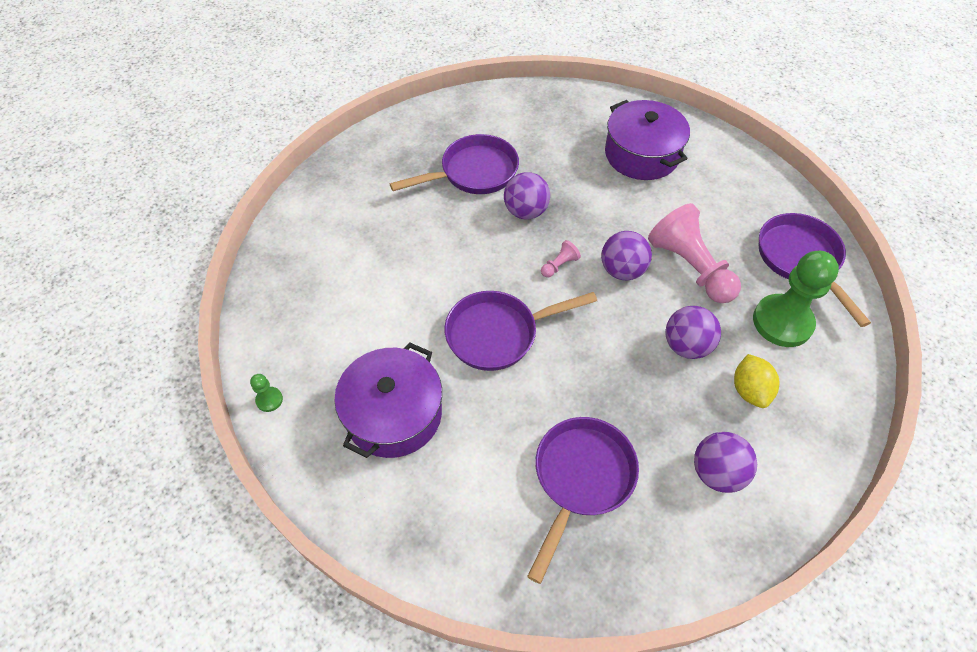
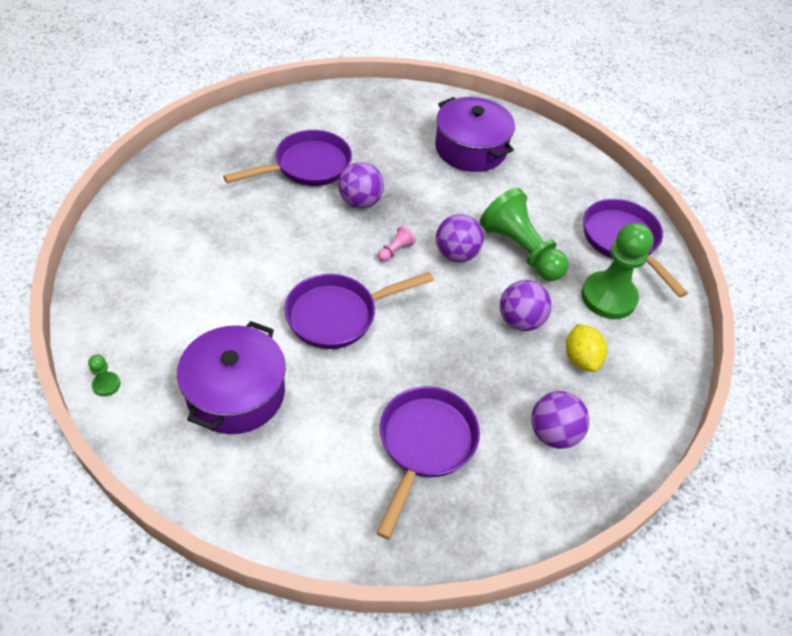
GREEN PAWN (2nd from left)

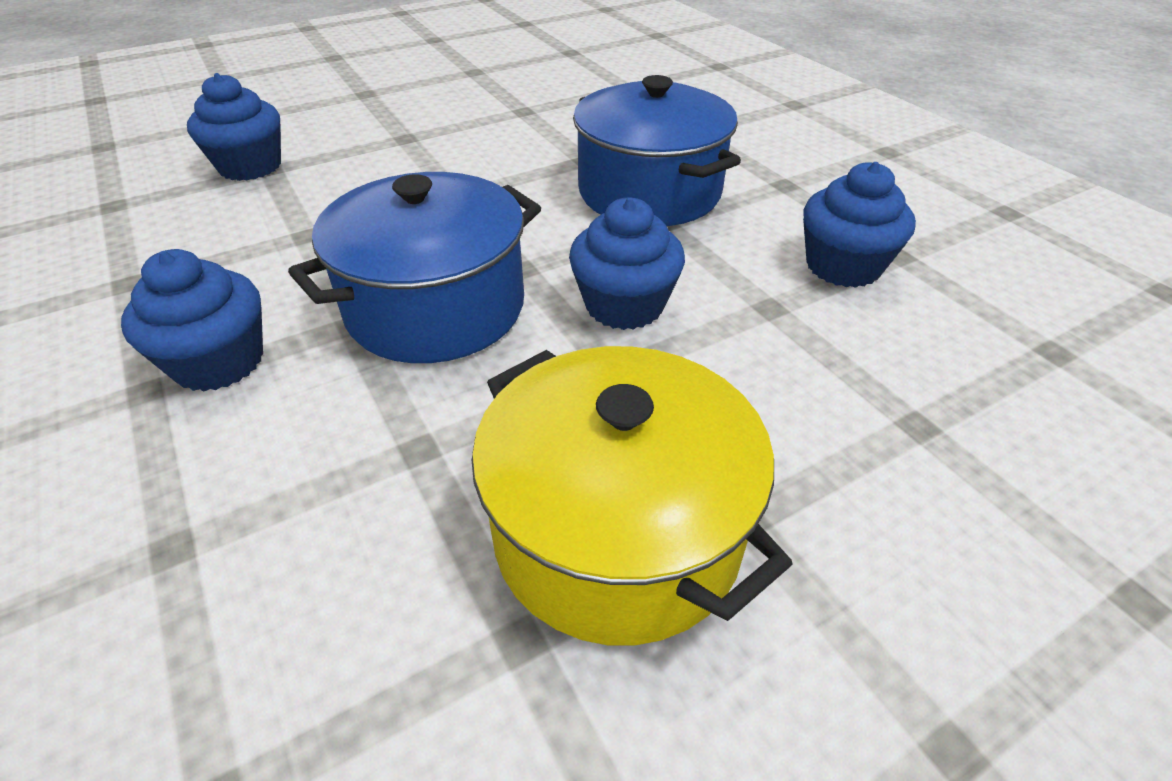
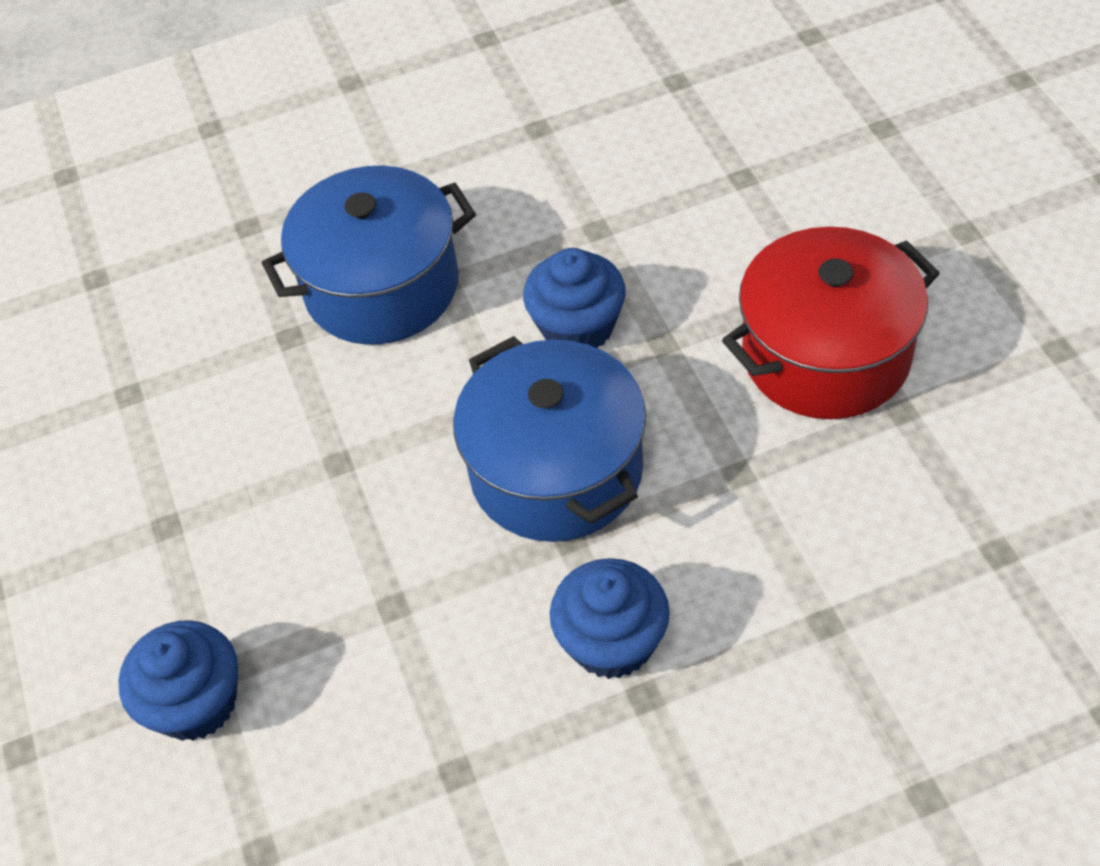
BLUE CUPCAKE (4th from left in the first image)
RED POT

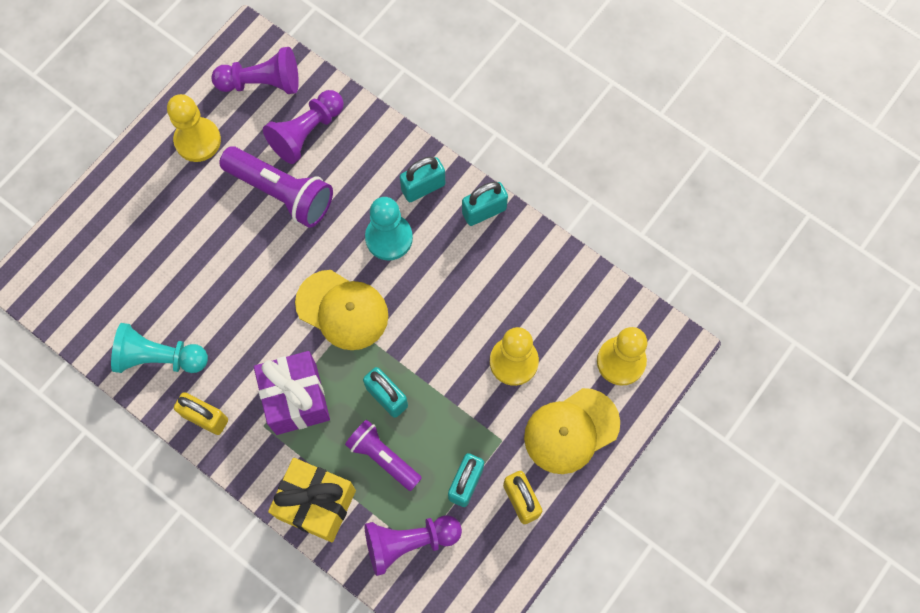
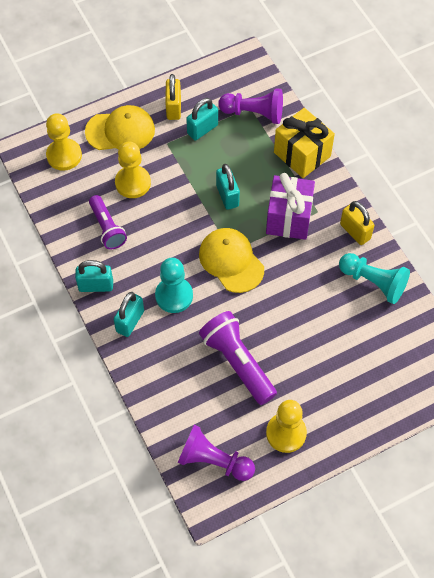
PURPLE PAWN (2nd from left in the first image)
PURPLE FLASHLIGHT (1st from left)
TURQUOISE PADLOCK (2nd from left)

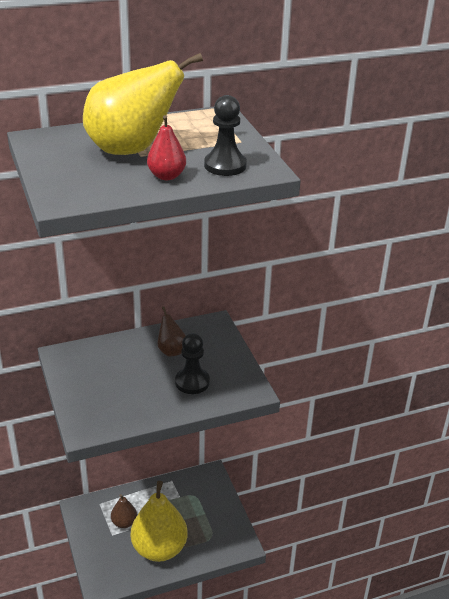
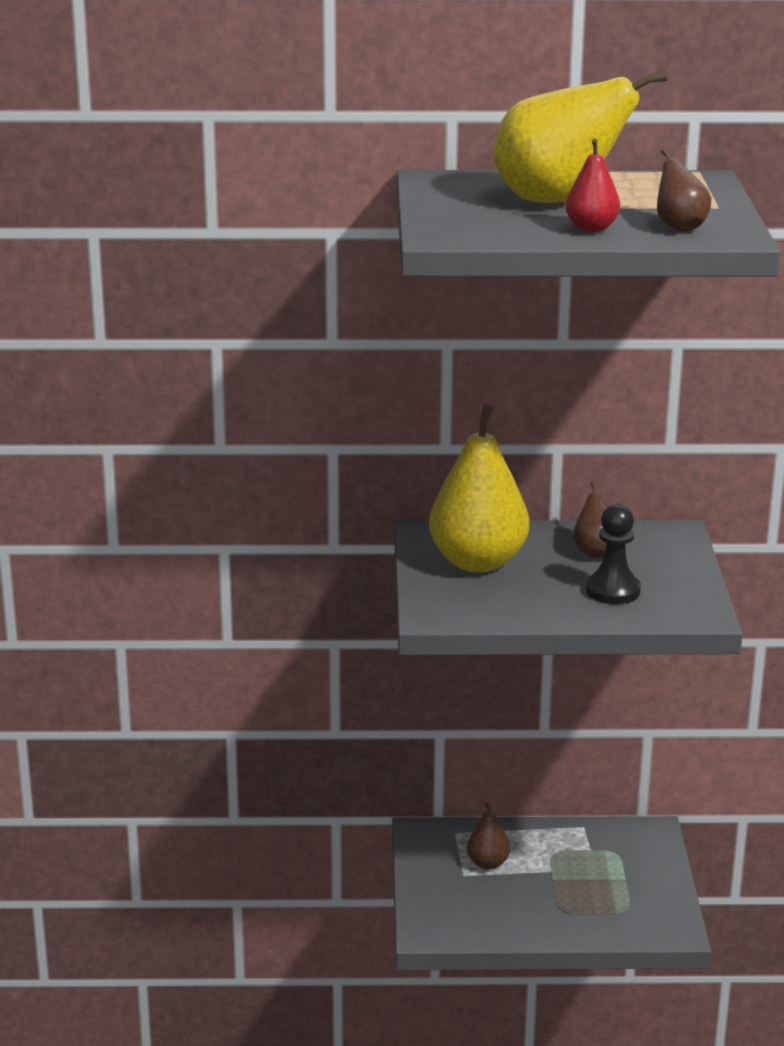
YELLOW PEAR (1st from left)
BROWN PEAR (3rd from left)

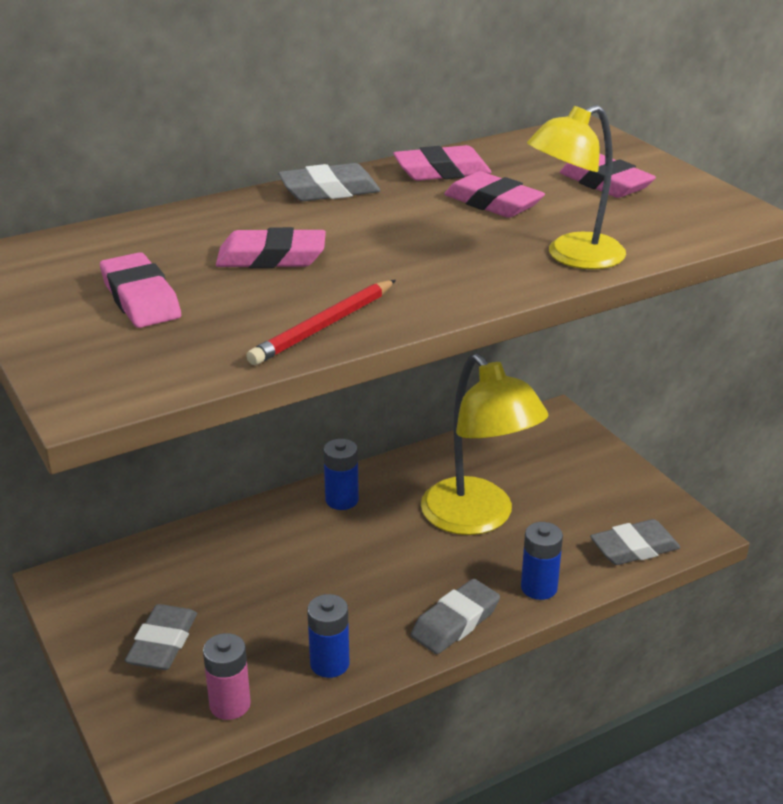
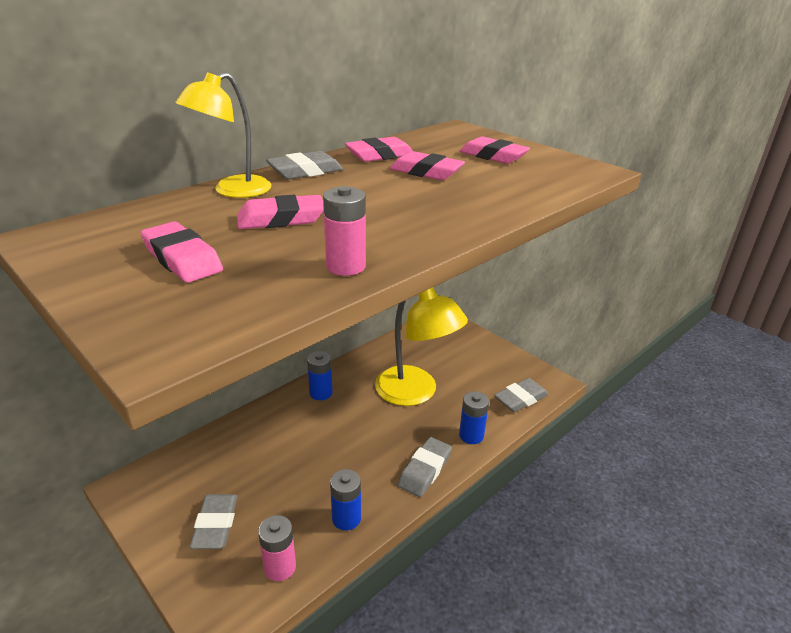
YELLOW LAMP (1st from left)
PINK BATTERY (2nd from left)

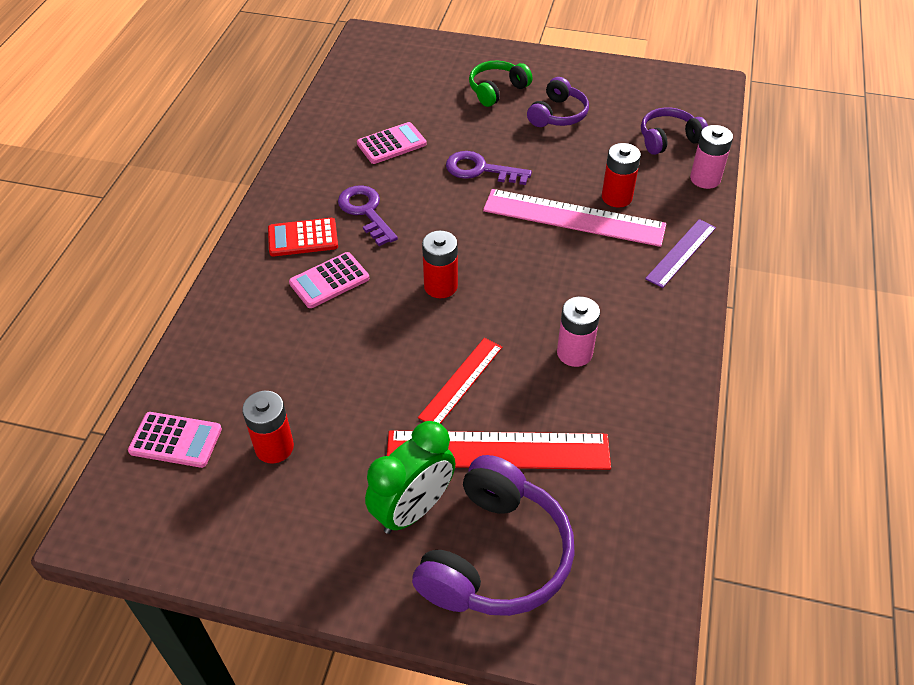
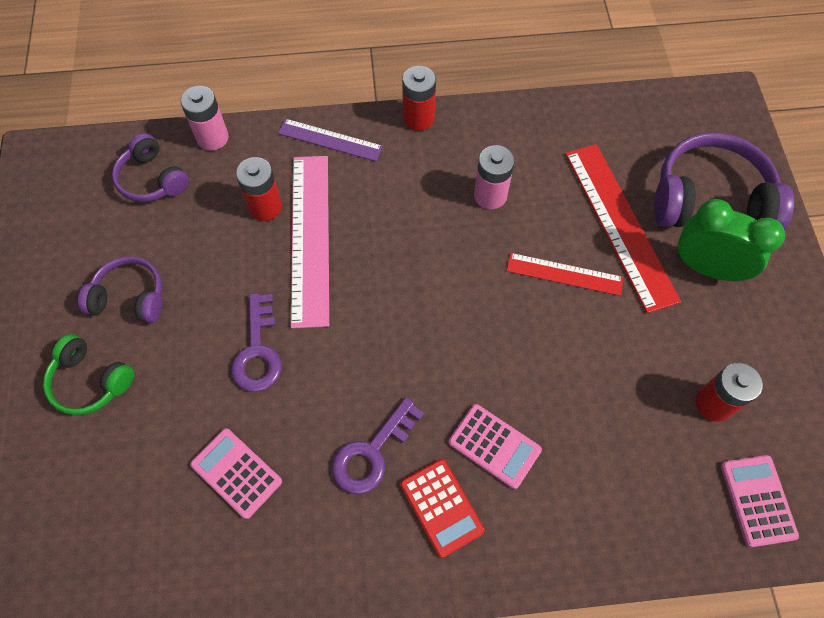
RED BATTERY (2nd from left)

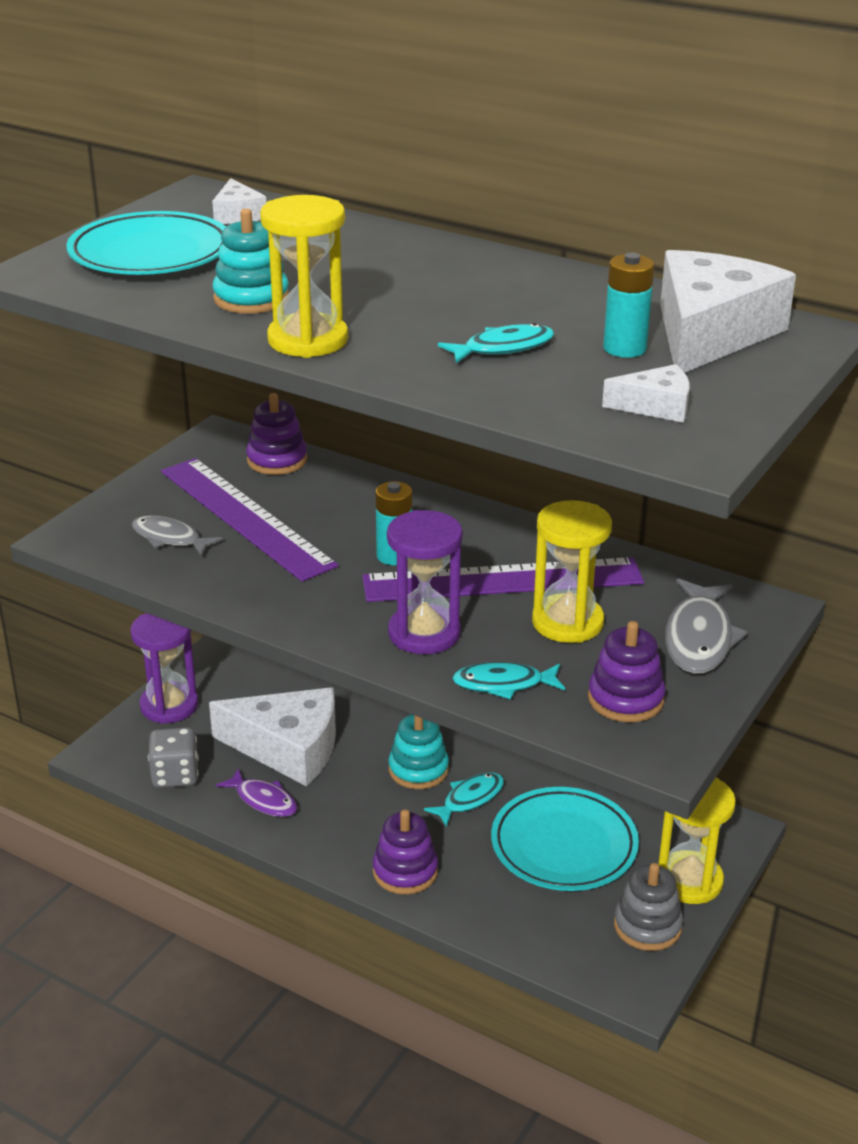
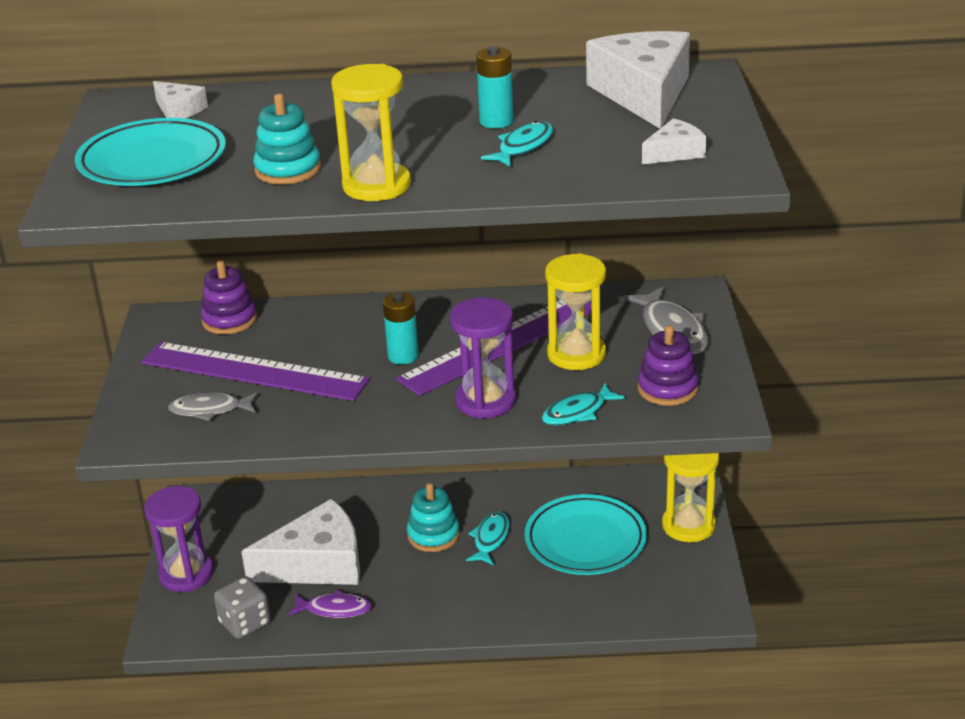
PURPLE STACKING TOY (2nd from left in the first image)
GREY STACKING TOY
TURQUOISE BATTERY (2nd from left)

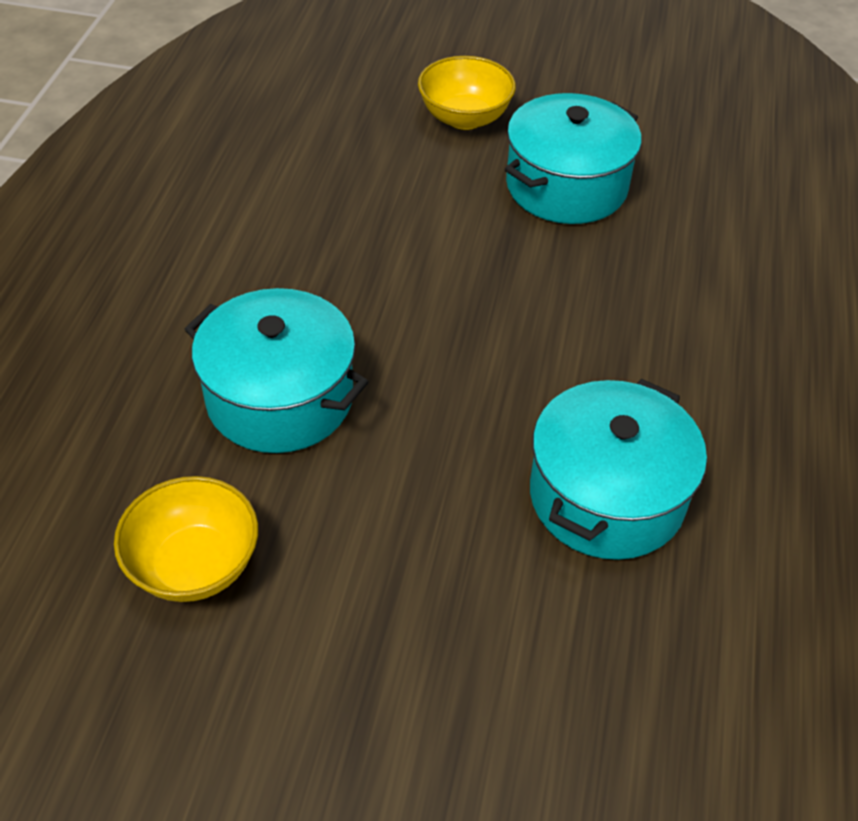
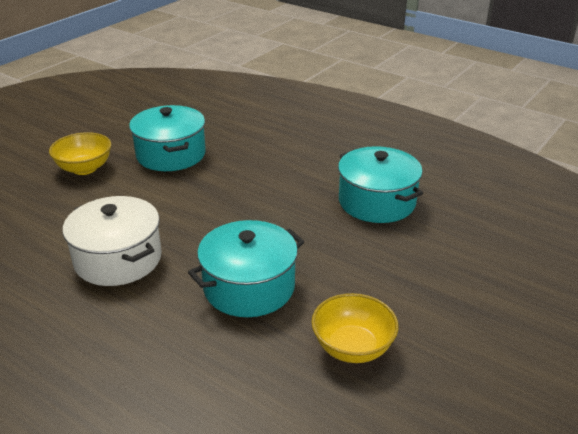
WHITE POT

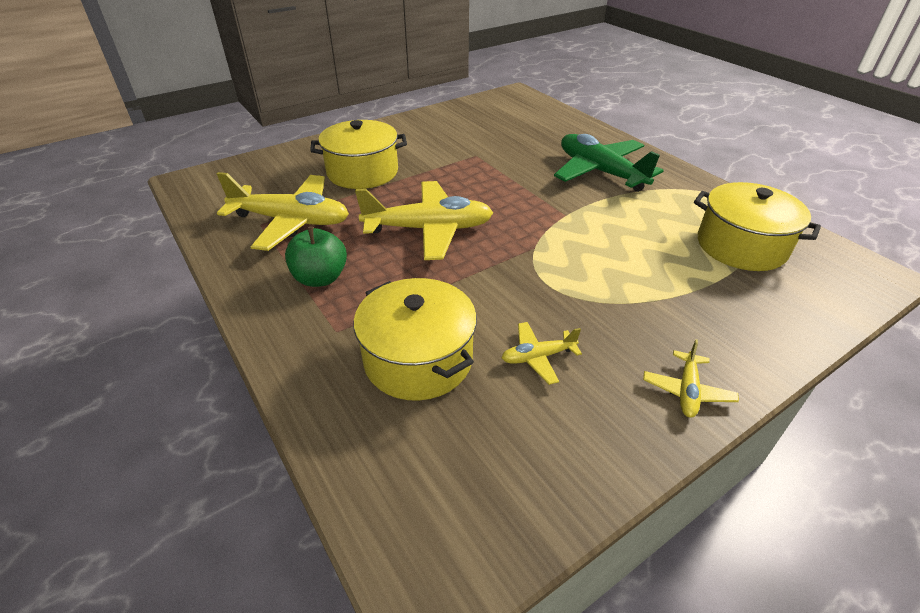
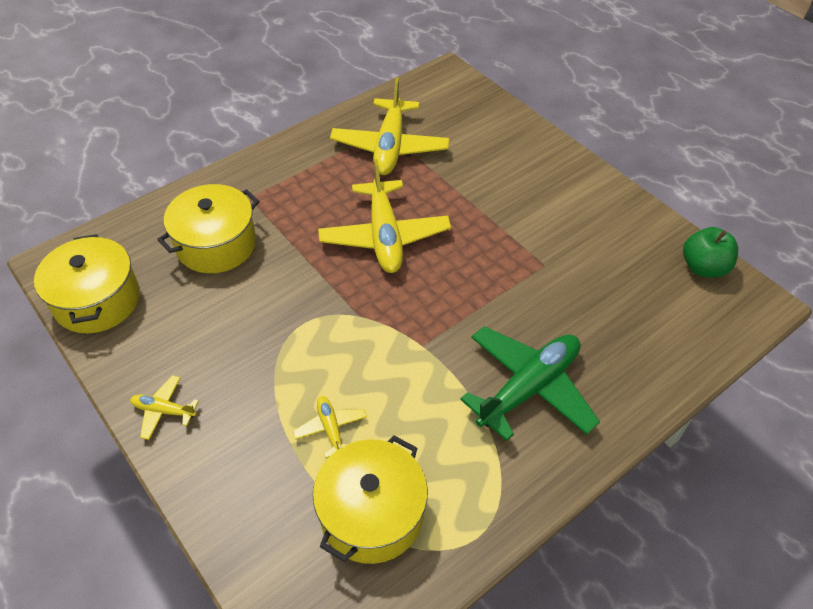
GREEN APPLE
YELLOW POT (1st from left)
YELLOW PLANE (2nd from left)

